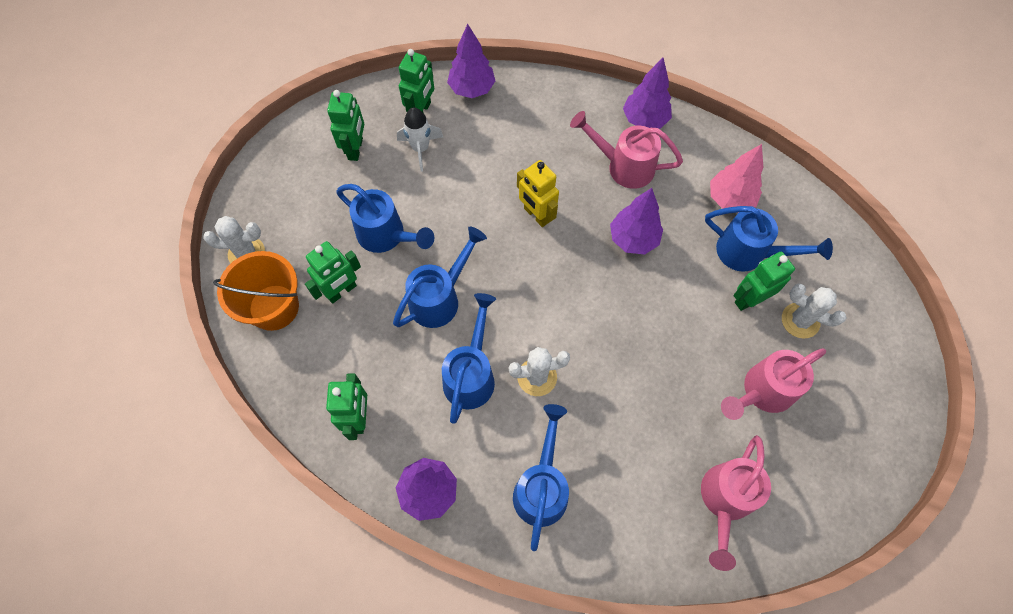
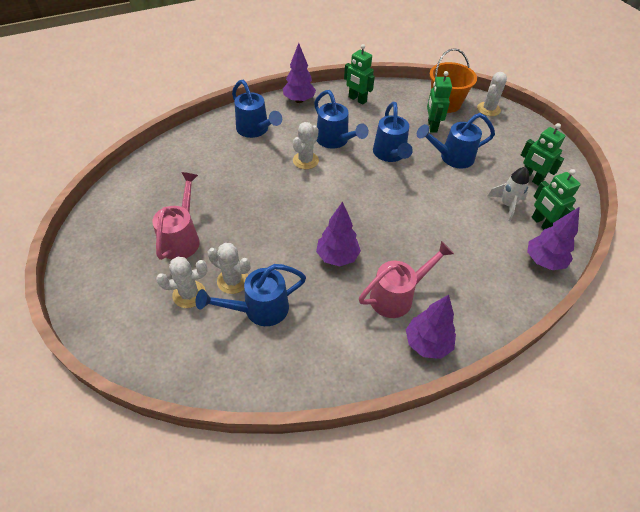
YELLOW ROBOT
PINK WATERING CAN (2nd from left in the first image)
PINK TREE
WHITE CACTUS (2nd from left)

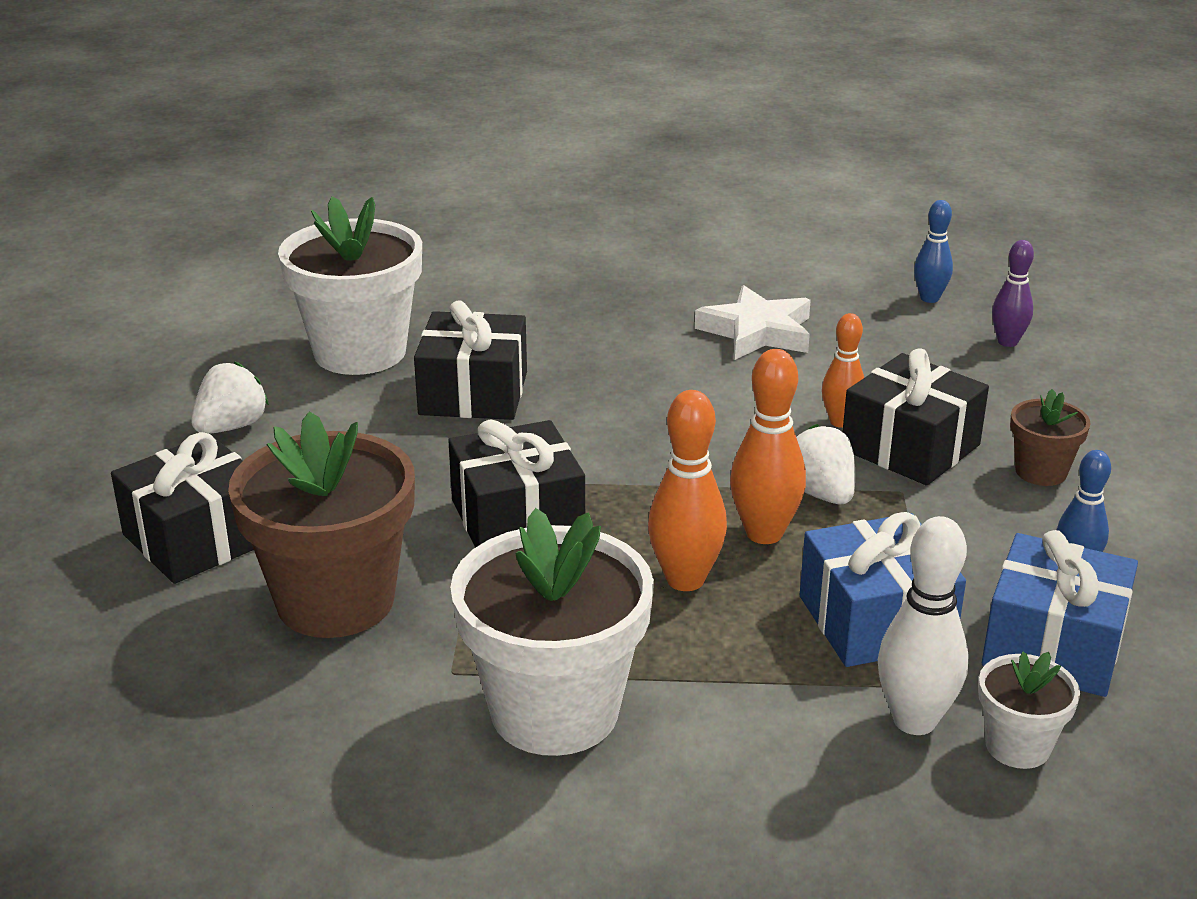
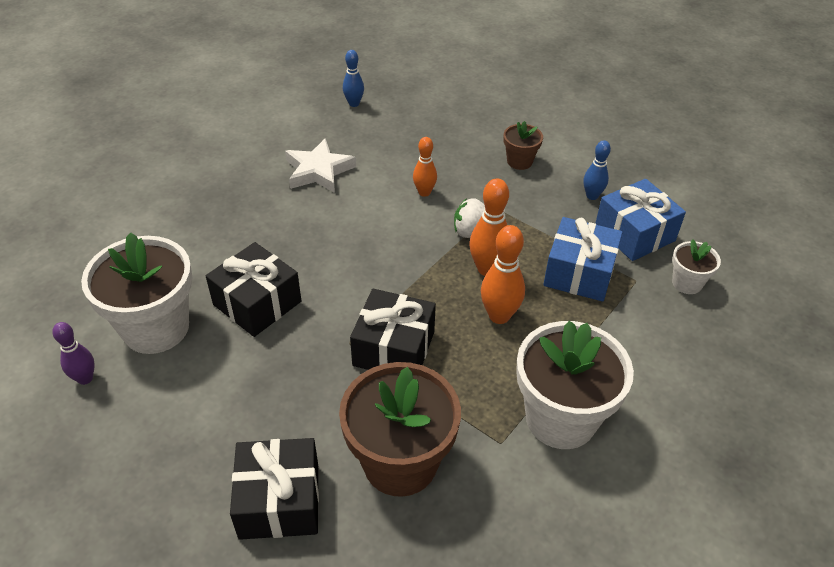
WHITE STRAWBERRY (1st from left in the first image)
BLACK GIFT (4th from left in the first image)
WHITE BOWLING PIN
PURPLE BOWLING PIN

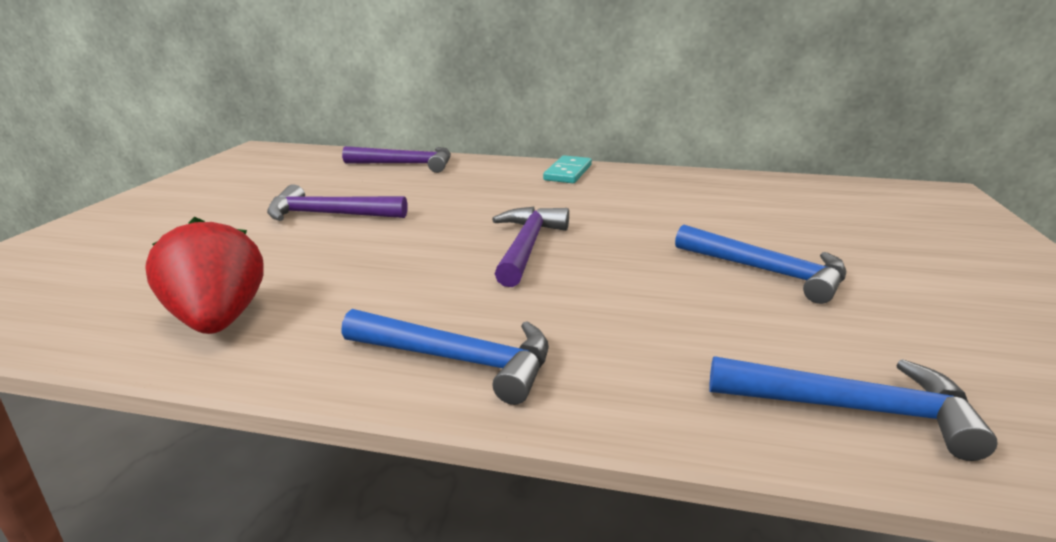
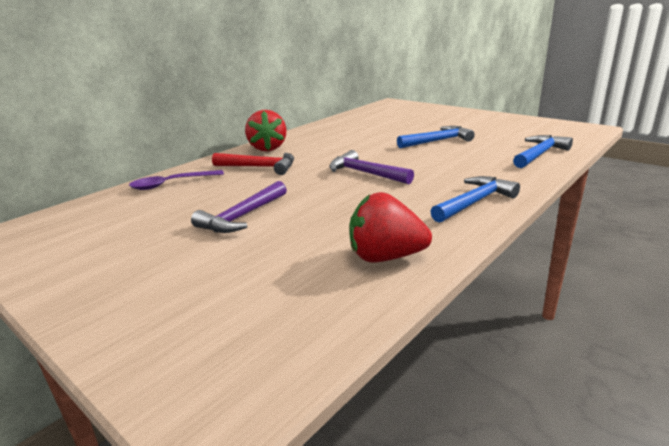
RED HAMMER
PURPLE SPOON
RED STRAWBERRY (1st from left)

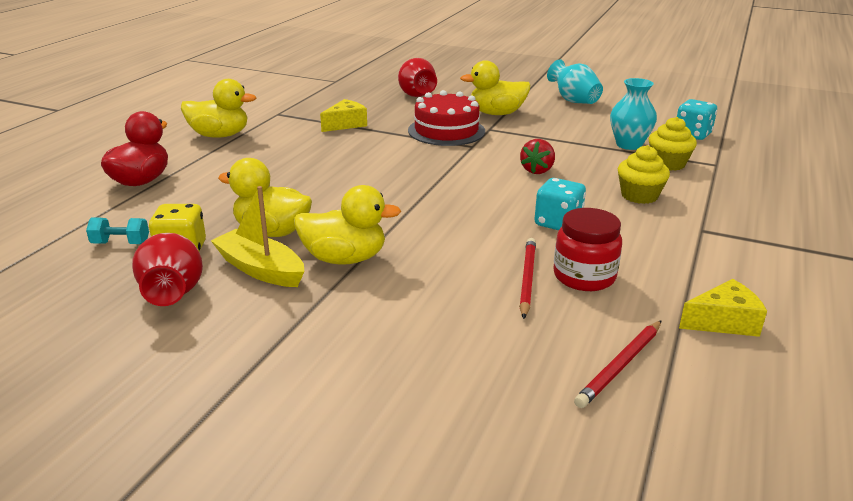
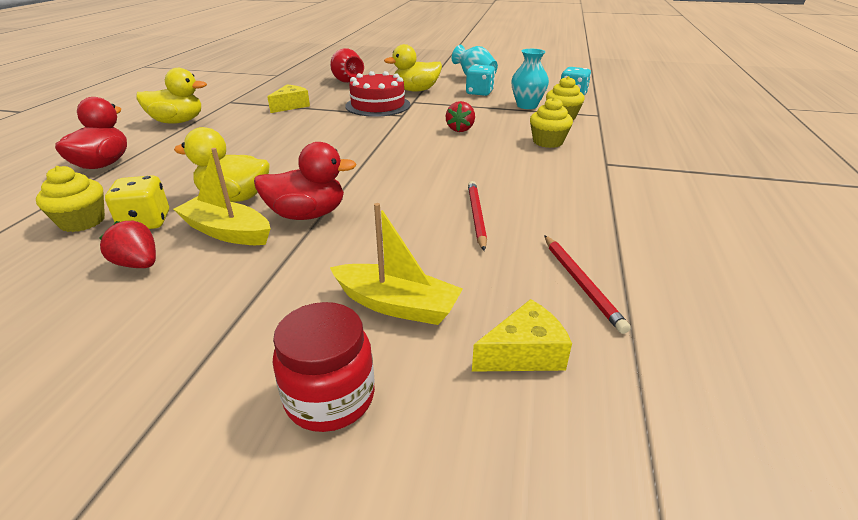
YELLOW BOAT (2nd from left)
TURQUOISE DICE (1st from left)
RED JAR
YELLOW CHEESE (2nd from left)
YELLOW CUPCAKE (1st from left)
RED STRAWBERRY (1st from left)
RED DUCK (2nd from left)
RED PENCIL (2nd from left)

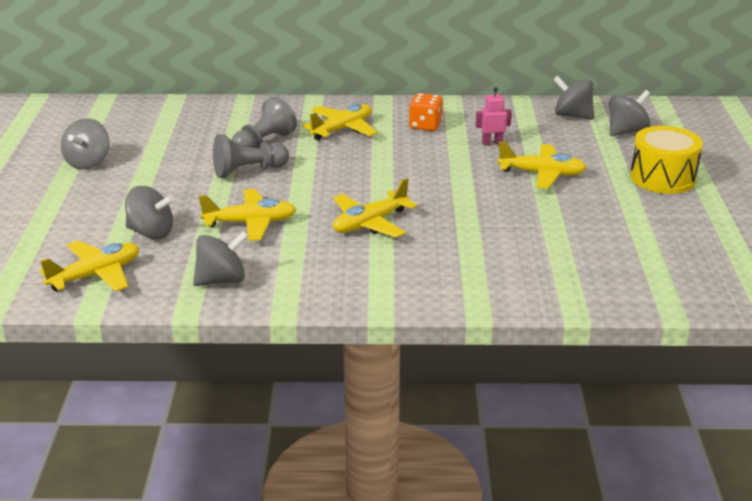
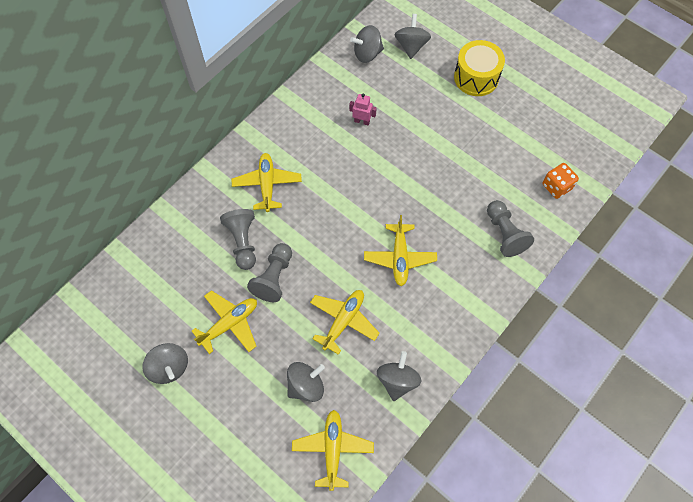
GREY PAWN (3rd from left)
ORANGE DICE
YELLOW PLANE (1st from left)
PINK ROBOT

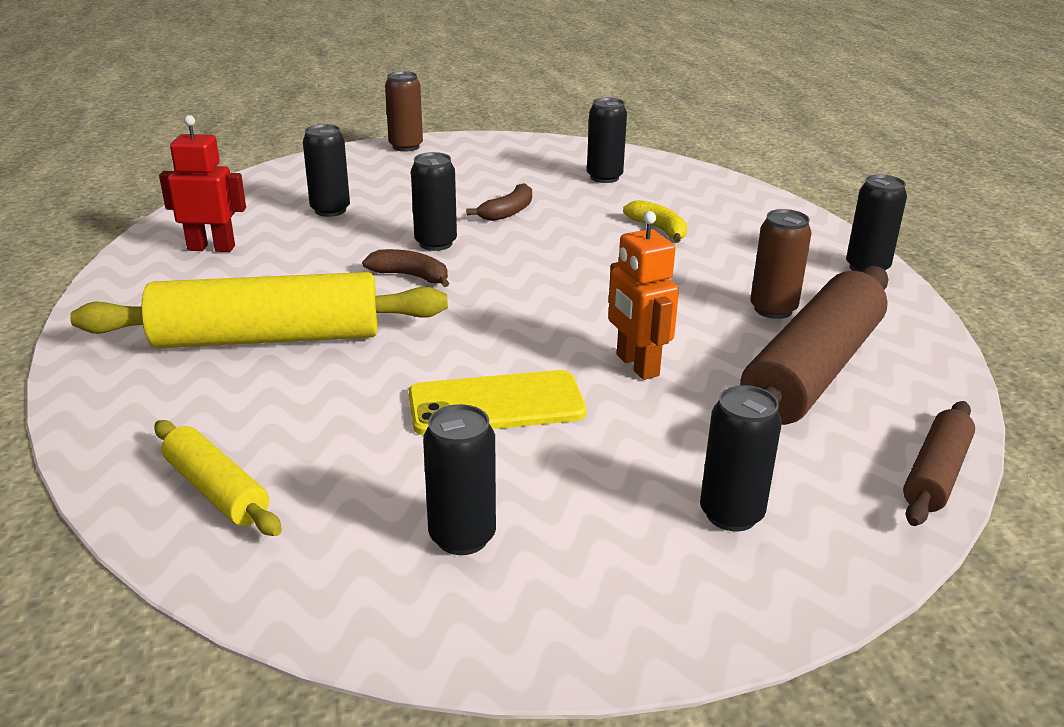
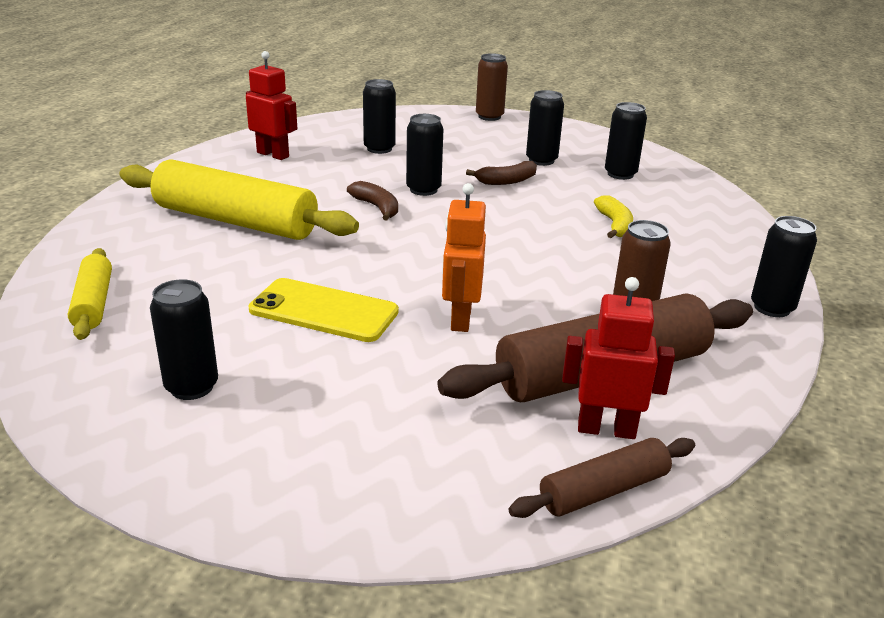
RED ROBOT (2nd from left)
BLACK CAN (4th from left)

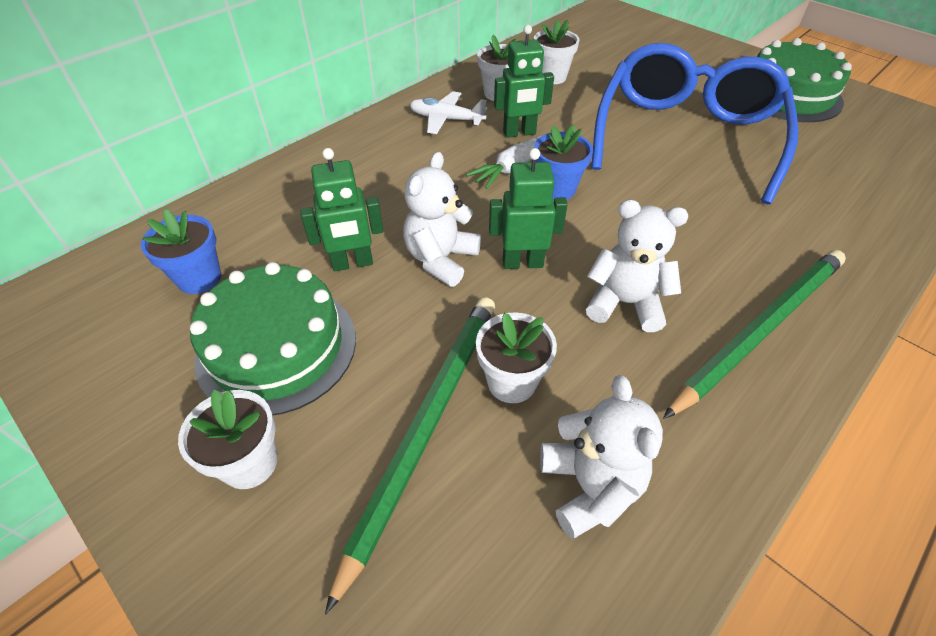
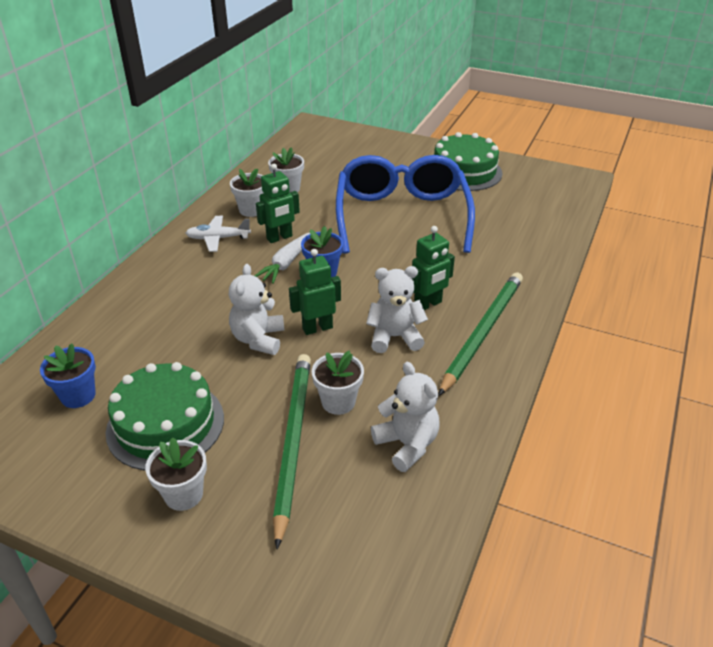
GREEN ROBOT (3rd from left)

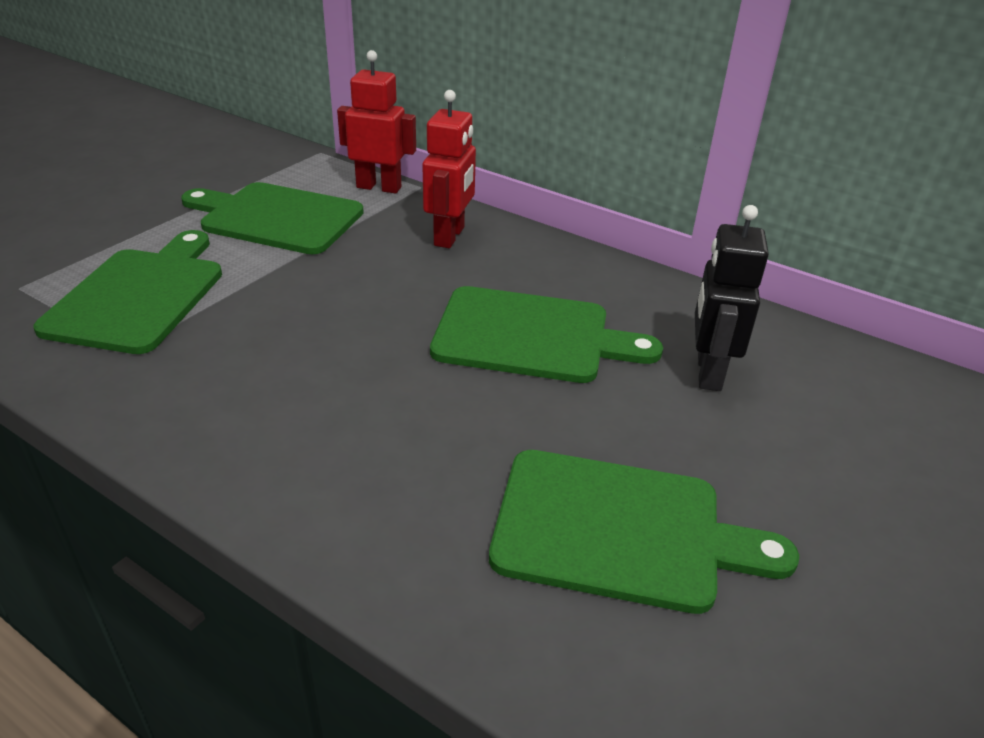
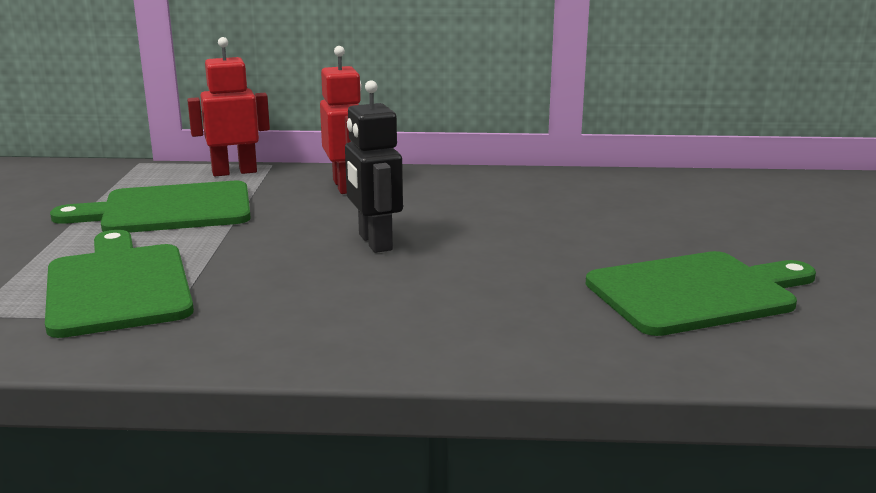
GREEN CUTTING BOARD (3rd from left in the first image)
BLACK ROBOT

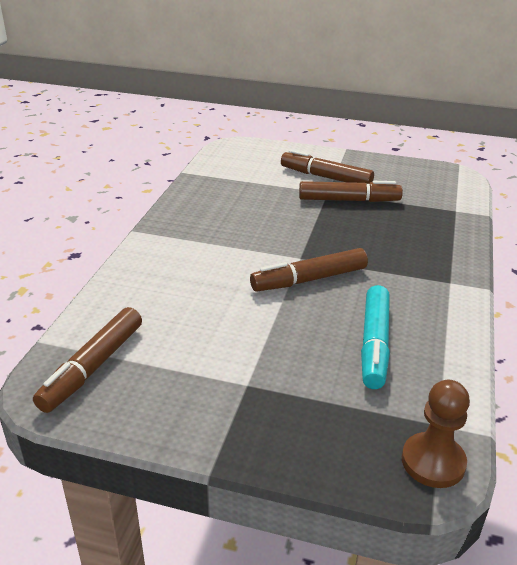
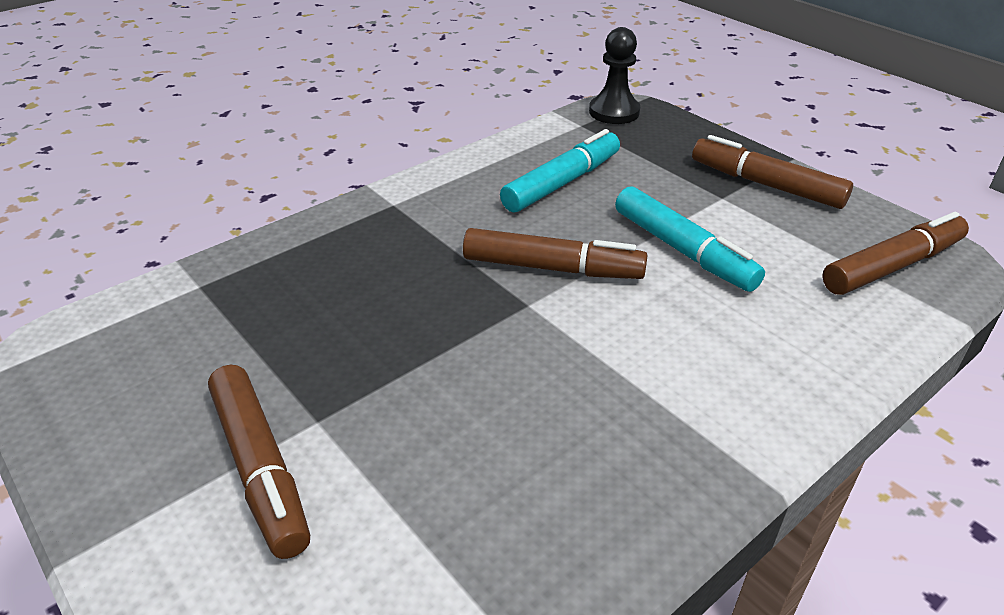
TURQUOISE MARKER (2nd from left)
BROWN MARKER (3rd from left)
BLACK PAWN

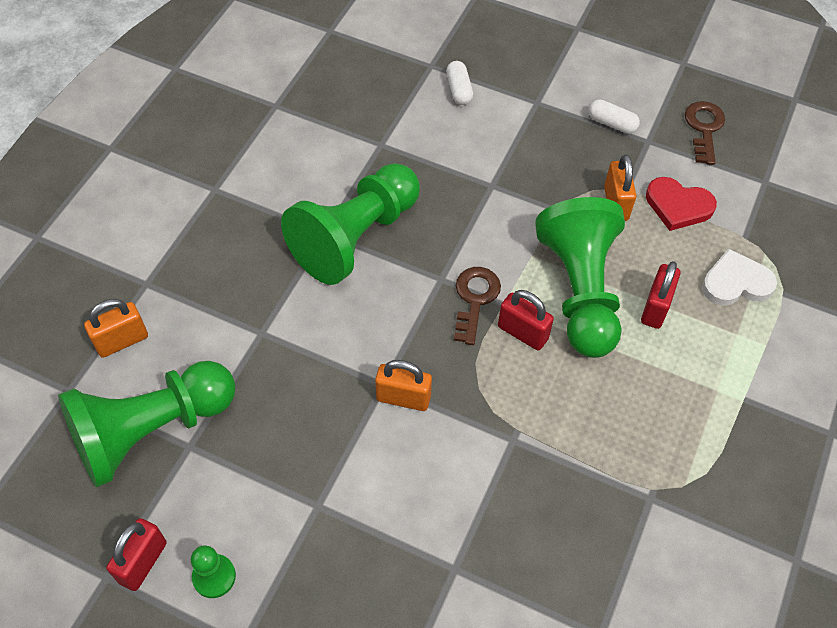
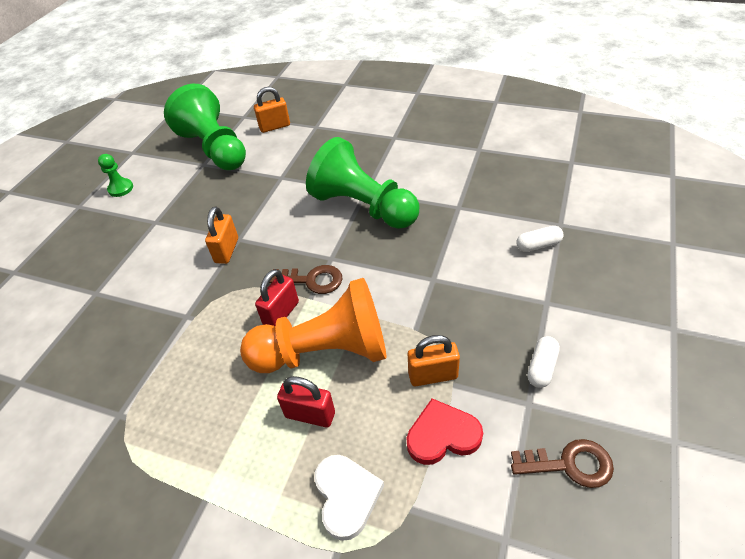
RED PADLOCK (1st from left in the first image)
ORANGE PAWN
ORANGE PADLOCK (2nd from left)
RED HEART

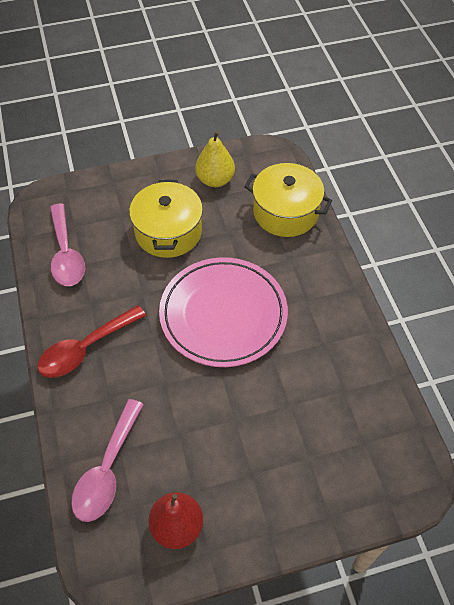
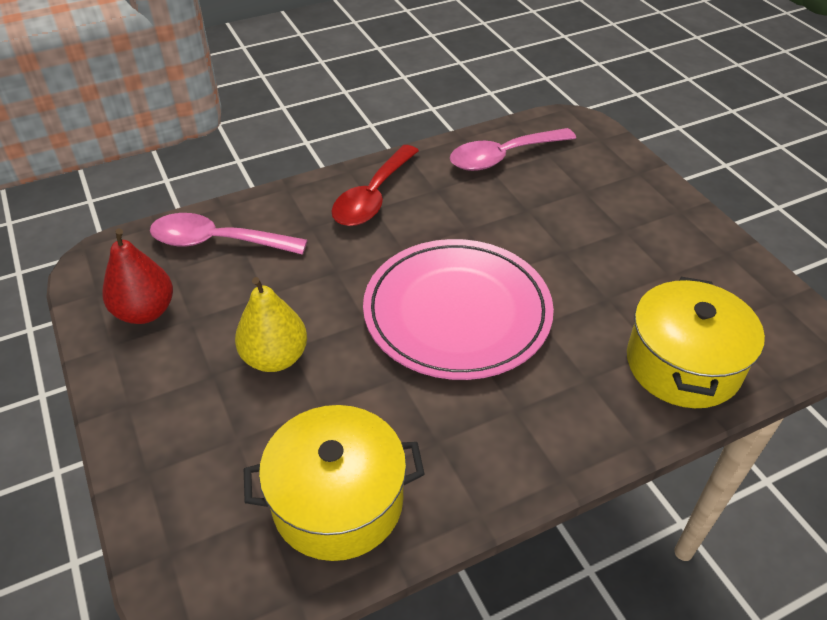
YELLOW POT (1st from left)
YELLOW PEAR
RED SPOON

